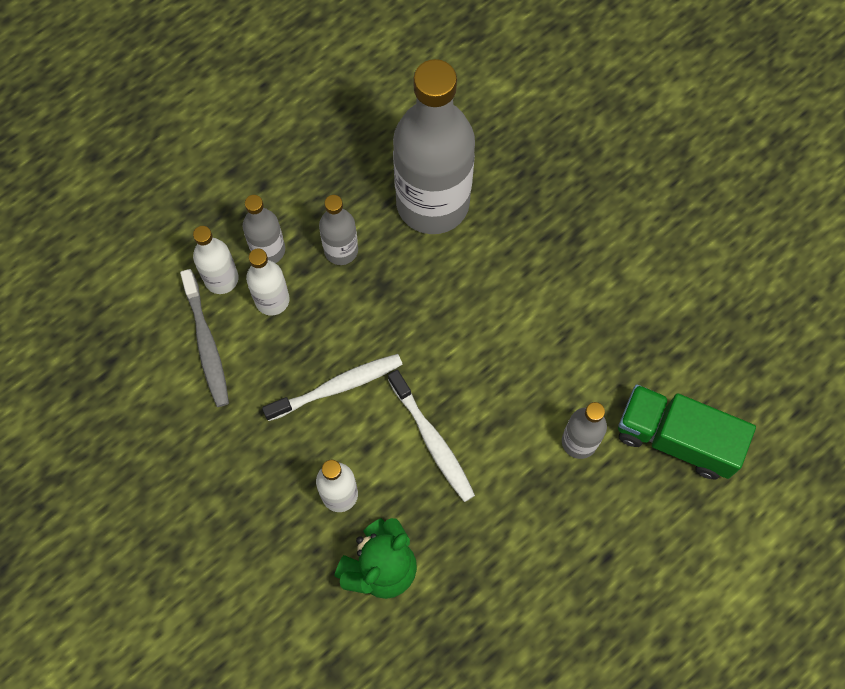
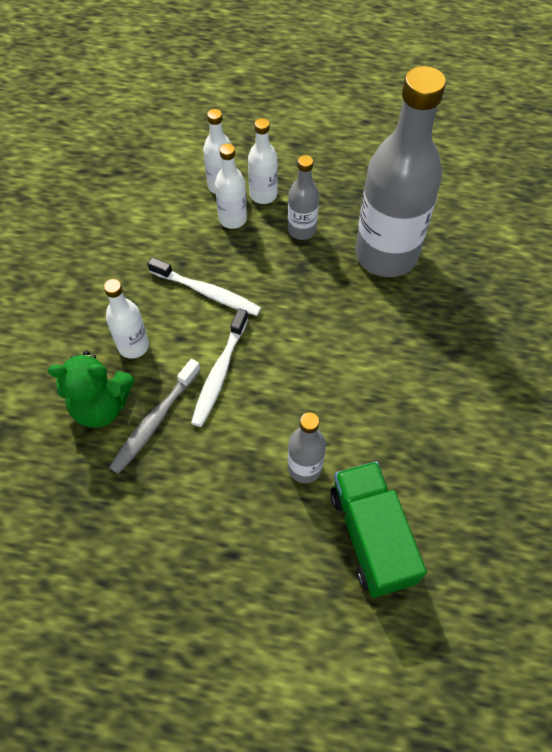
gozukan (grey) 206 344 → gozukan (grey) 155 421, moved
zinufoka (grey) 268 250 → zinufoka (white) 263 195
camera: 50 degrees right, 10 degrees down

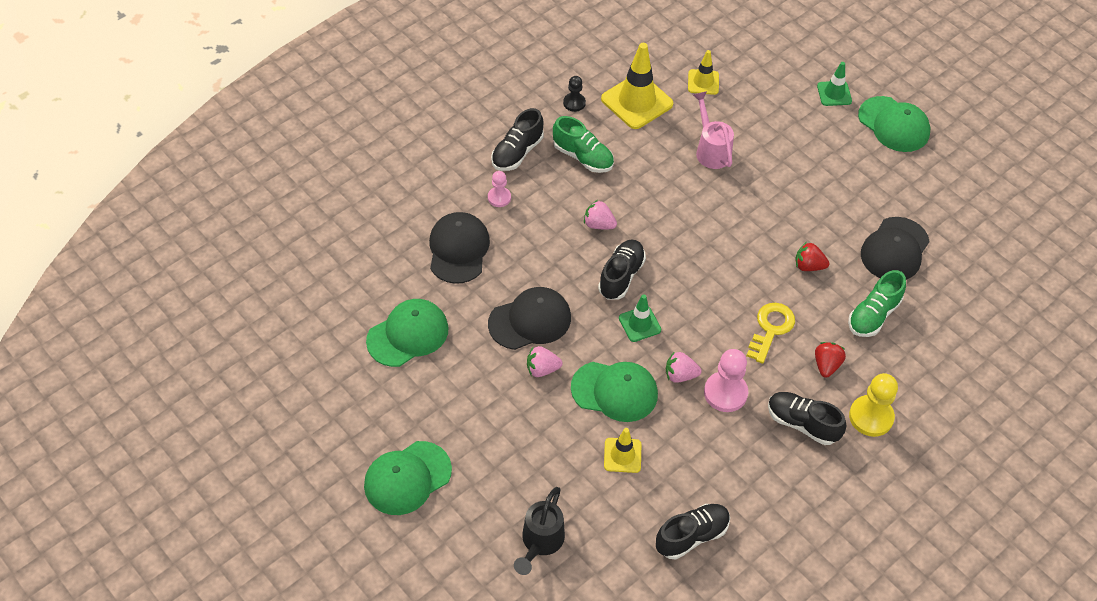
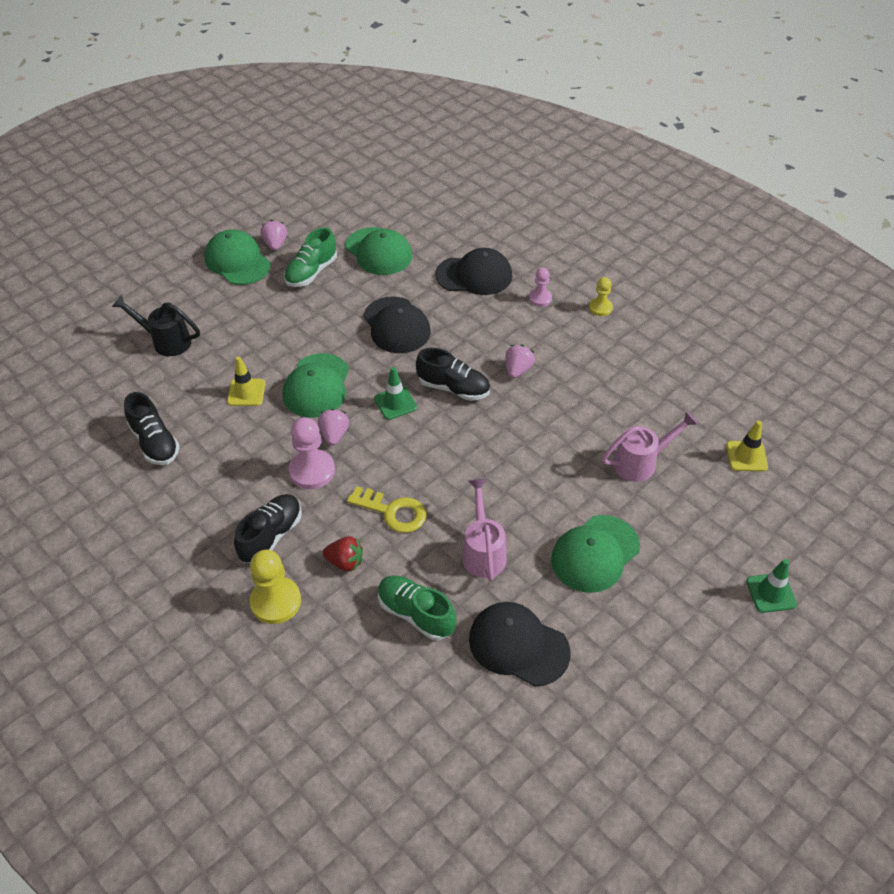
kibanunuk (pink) 542 369 → kibanunuk (pink) 275 244, moved
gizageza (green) 583 157 → gizageza (green) 311 272, moved
kibanunuk (red) 808 266 → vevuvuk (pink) 483 551
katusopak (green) 894 124 → katusopak (green) 595 554, moved
gizageza (black) 517 152 → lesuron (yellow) 600 308
lesuron (black) 574 103 → -
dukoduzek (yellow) 637 101 → -
camera: 90 degrees right, 5 degrees down

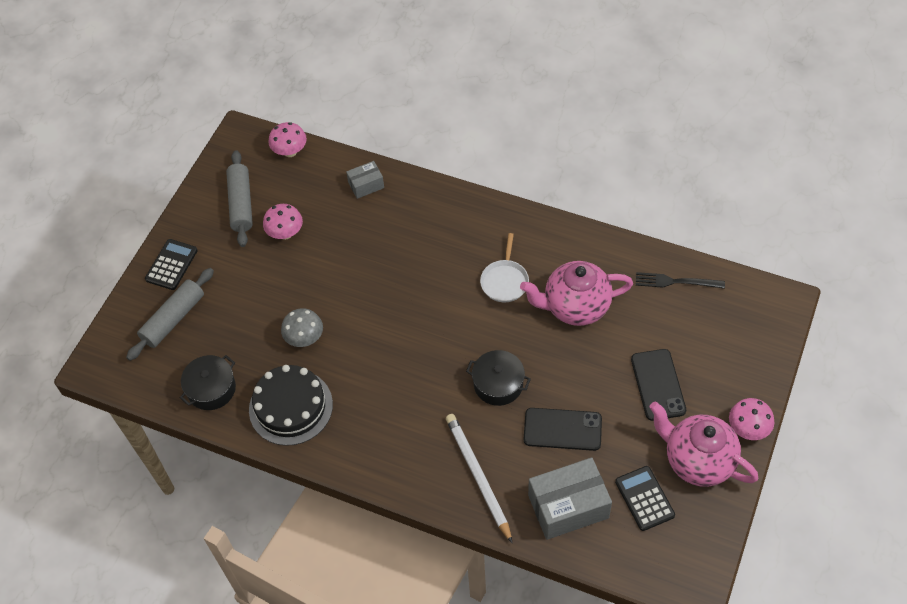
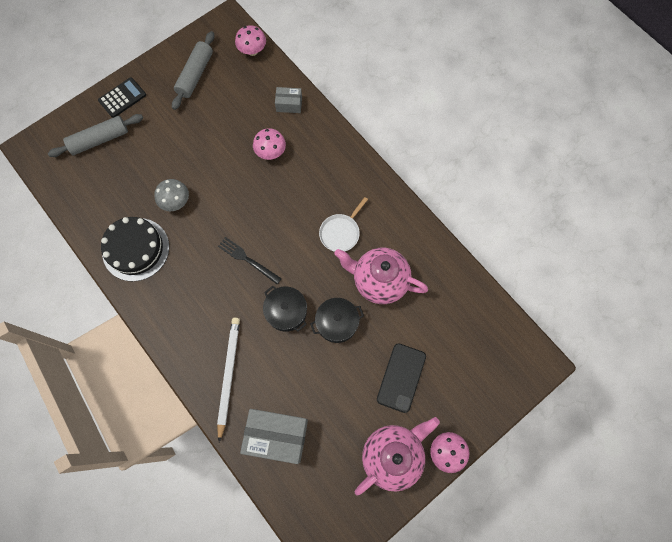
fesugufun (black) 676 282 → fesugufun (black) 248 259, moved
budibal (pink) 285 233 → budibal (pink) 271 152, moved
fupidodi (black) 211 389 → fupidodi (black) 337 323, moved
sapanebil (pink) 697 461 → sapanebil (pink) 392 455, 75 degrees clockwise
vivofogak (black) 562 429 → -
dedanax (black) 644 498 → -
camera: 25 degrees right, 15 degrees up

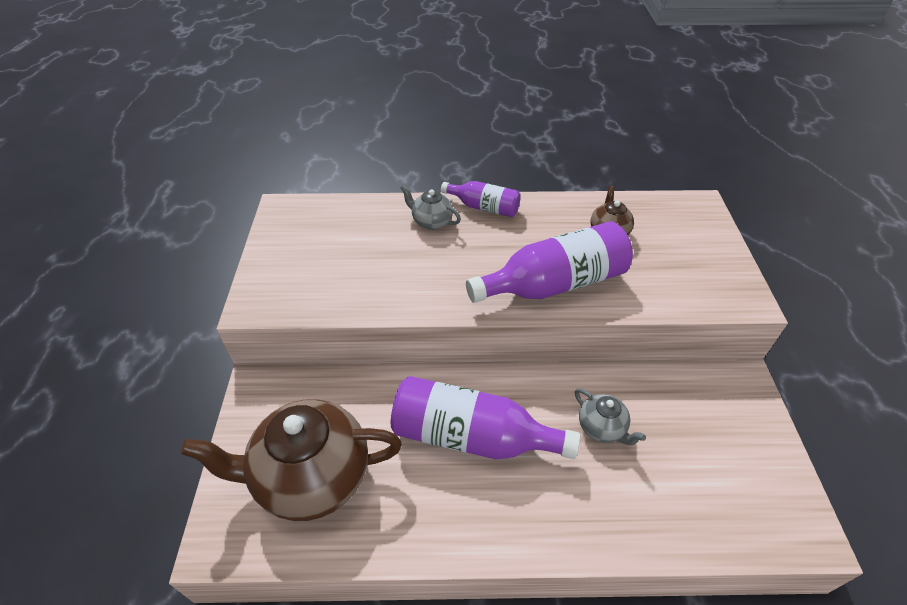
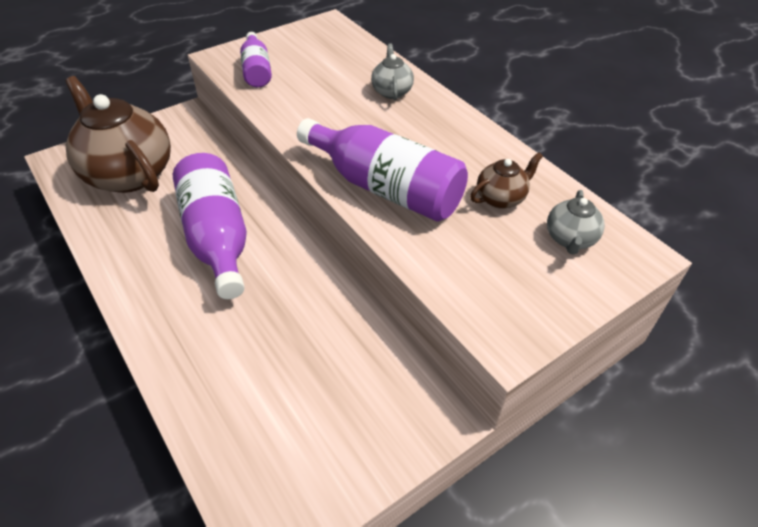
zinufoka (purple) 484 207 → zinufoka (purple) 256 70, moved
sapanebil (grey) 602 428 → sapanebil (grey) 570 239, moved
camera: 55 degrees right, 0 degrees up

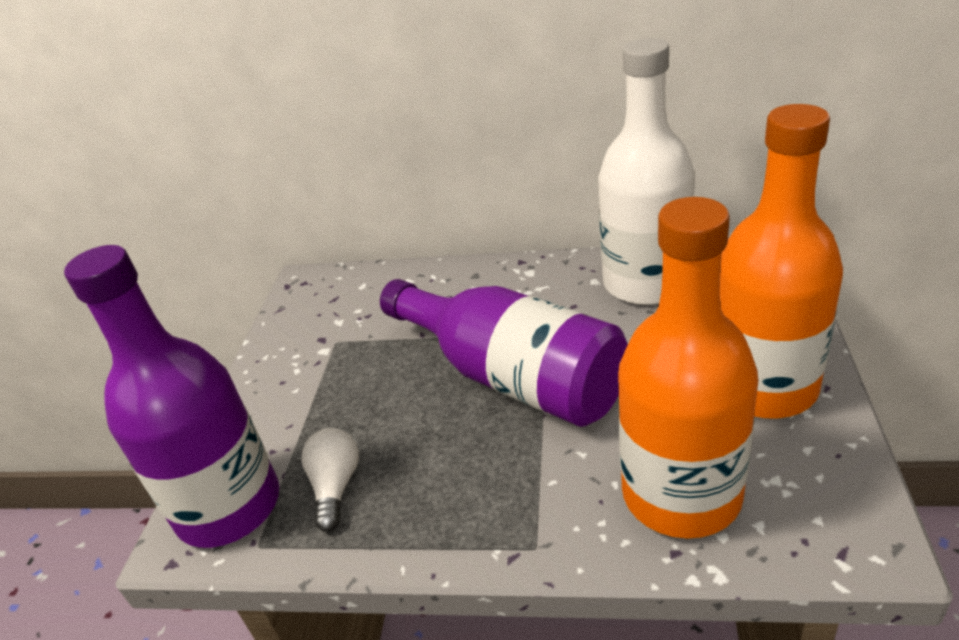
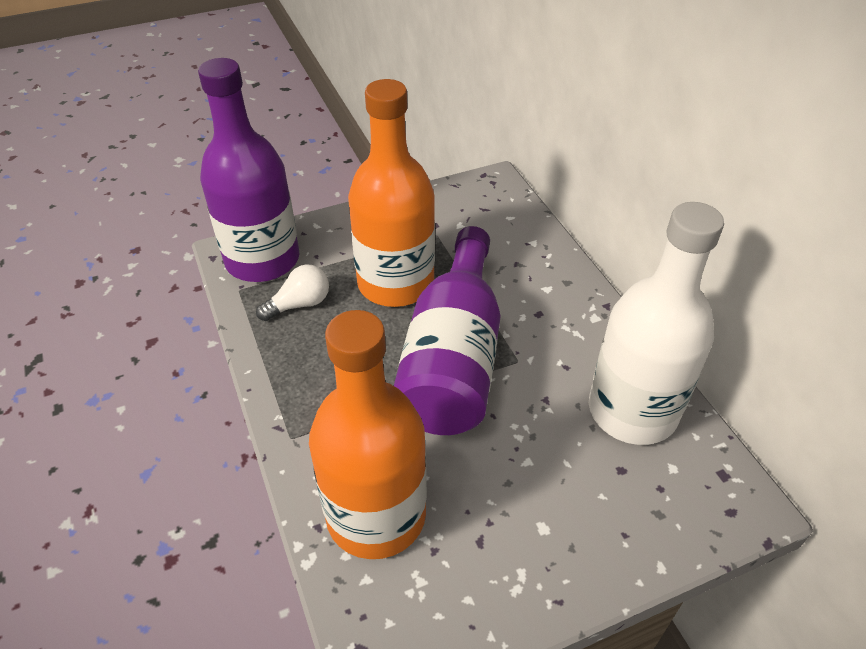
zinufoka (orange) 763 387 → zinufoka (orange) 395 283, moved
camera: 55 degrees right, 10 degrees up

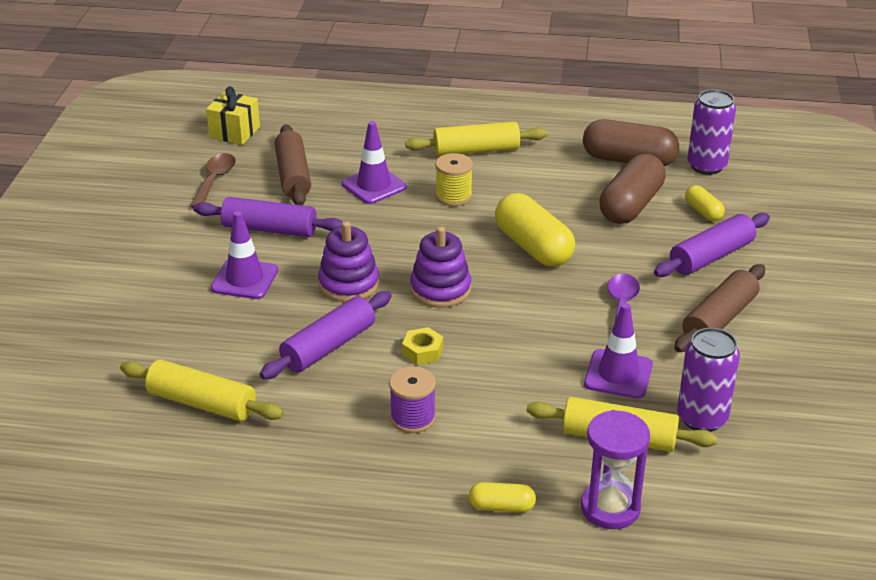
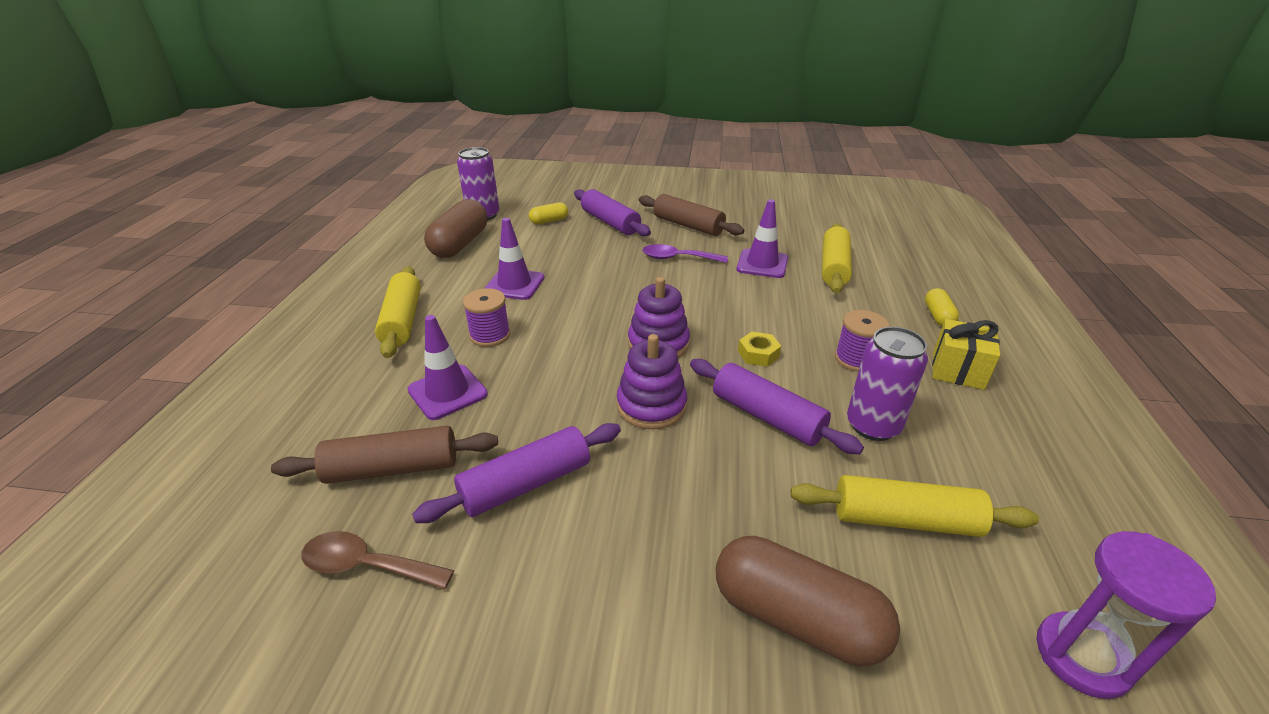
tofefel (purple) 269 229 → tofefel (purple) 526 484, 45 degrees clockwise
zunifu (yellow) 453 196 → zunifu (purple) 490 335
dukoduzek (purple) 244 279 → dukoduzek (purple) 514 284, moved
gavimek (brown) 630 205 → gavimek (brown) 796 618, moved
tofefel (yellow) 202 403 → tofefel (yellow) 905 520, 75 degrees clockwise
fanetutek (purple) 702 418 → fanetutek (purple) 873 425, moved
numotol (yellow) 234 132 → numotol (yellow) 957 370, moved
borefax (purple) 610 508 → borefax (purple) 1082 657, moved
gavimek (yellow) 533 247 → -
camera: 90 degrees left, 0 degrees up

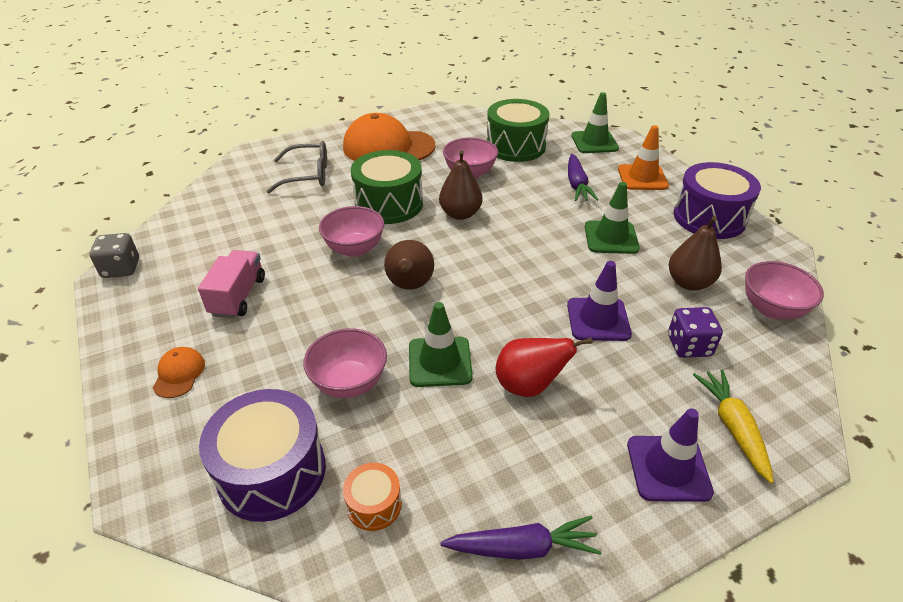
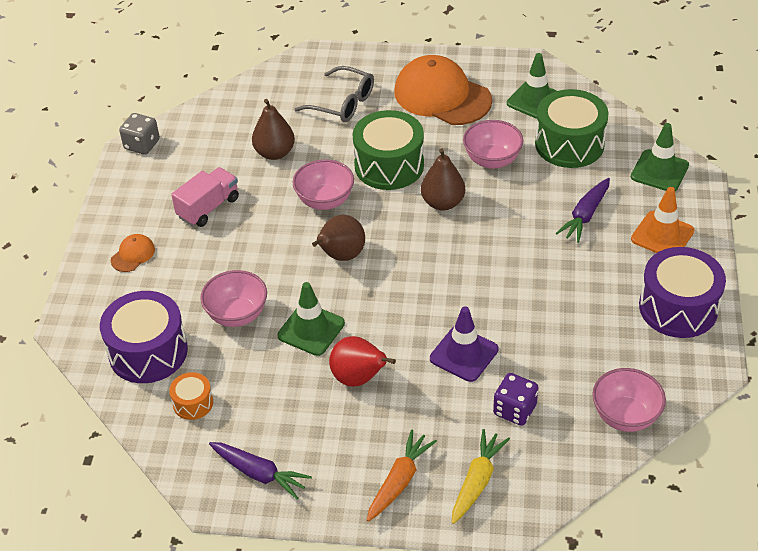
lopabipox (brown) 689 283 → lopabipox (brown) 274 153, moved
dukoduzek (purple) 668 468 → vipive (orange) 399 481
dukoduzek (green) 611 237 → dukoduzek (green) 535 100, moved
camera: 35 degrees right, 5 degrees up

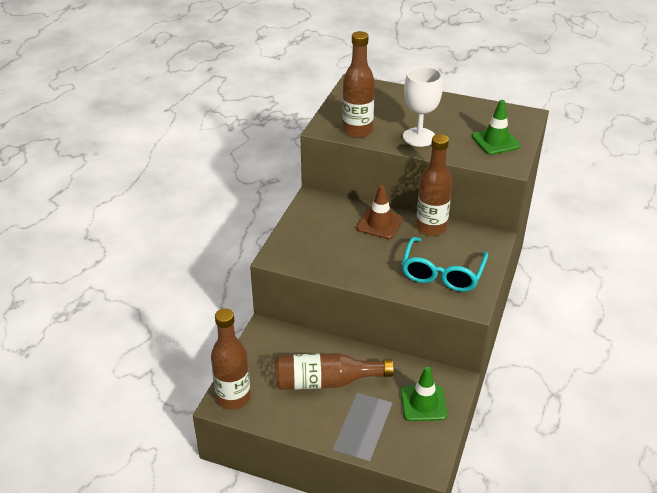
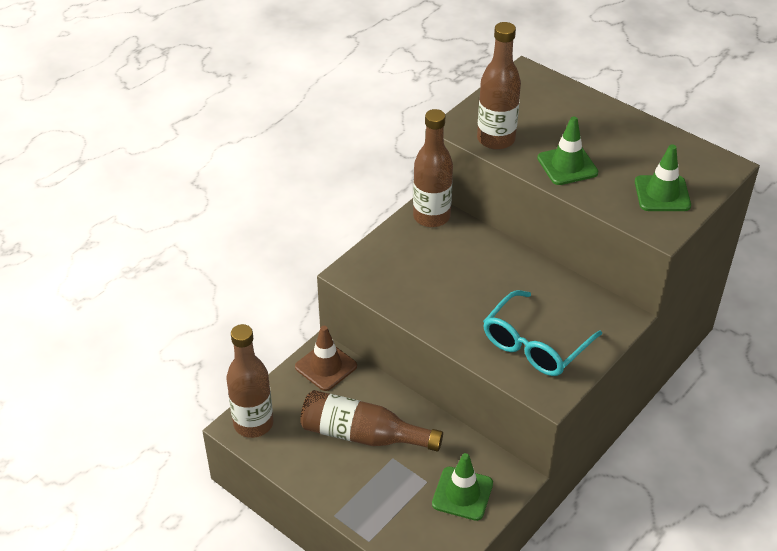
dukoduzek (brown) 379 224 → dukoduzek (brown) 326 366, moved
zinufoka (brown) 431 228 → zinufoka (brown) 431 217, moved
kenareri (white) 419 137 → dukoduzek (green) 567 165
camera: 20 degrees right, 5 degrees up

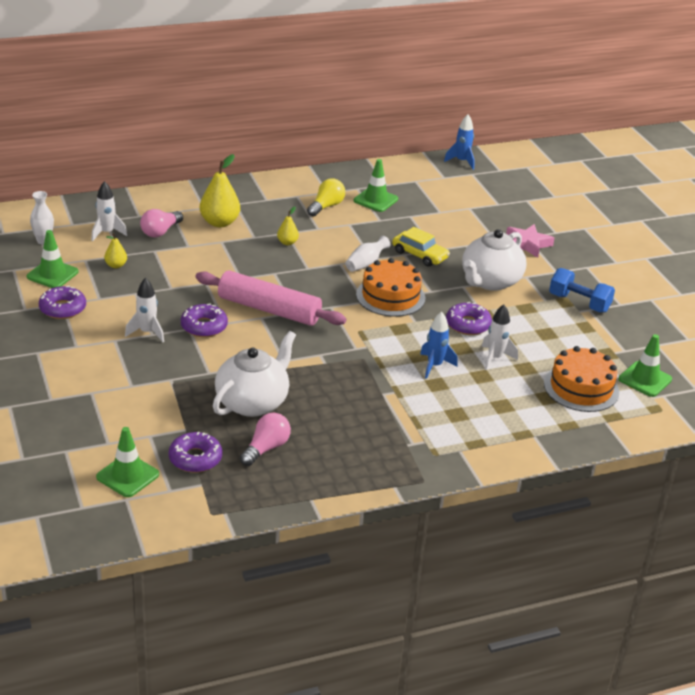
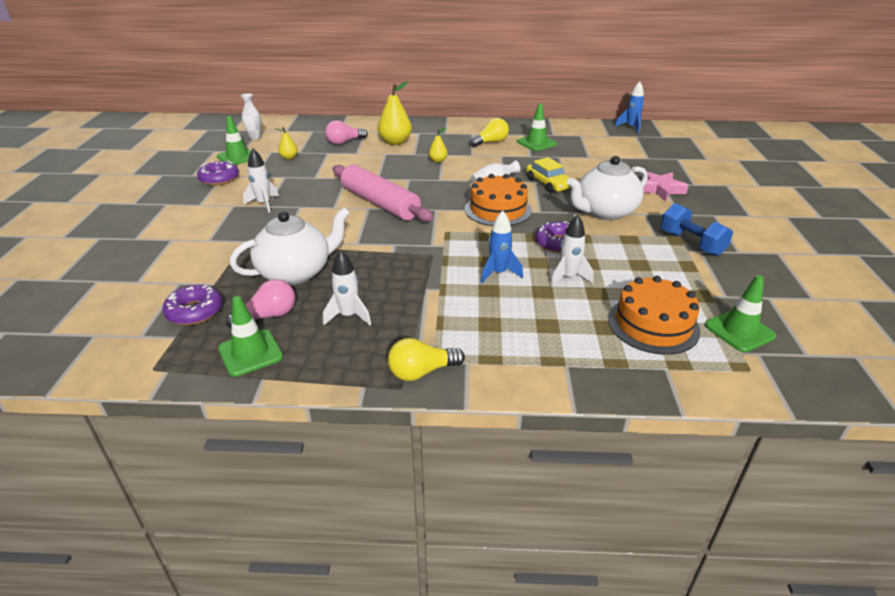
dukoduzek (green) 127 476 → dukoduzek (green) 250 353, moved
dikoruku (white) 107 233 → dikoruku (white) 348 316, moved
- → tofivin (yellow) 421 372
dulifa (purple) 204 326 → -
camera: 25 degrees right, 0 degrees up

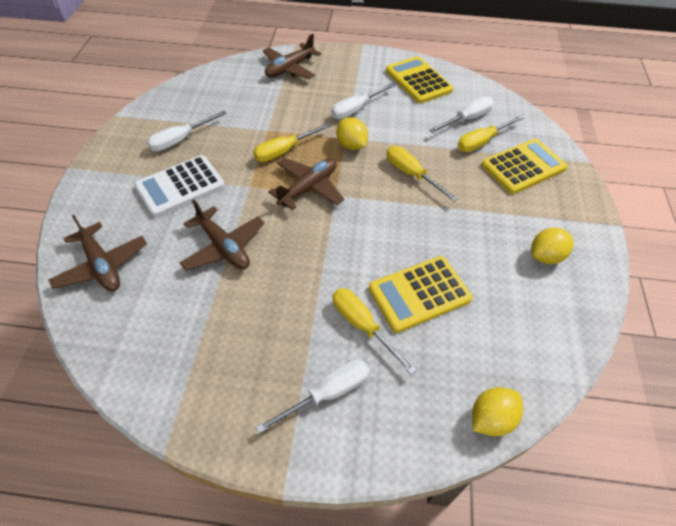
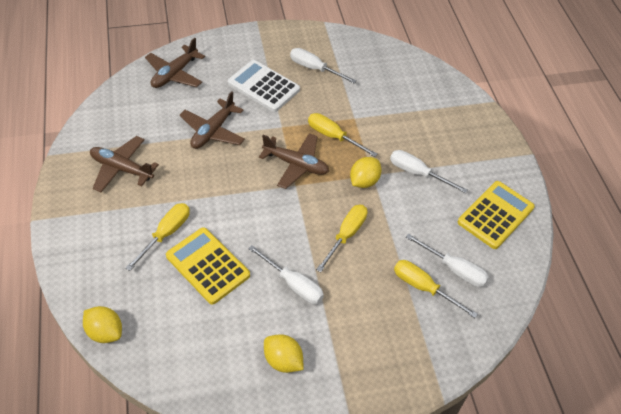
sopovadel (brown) 290 68 → sopovadel (brown) 122 169, moved
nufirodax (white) 327 394 → nufirodax (white) 293 284, moved
dedanax (yellow) 523 167 → -
camera: 70 degrees right, 0 degrees up

